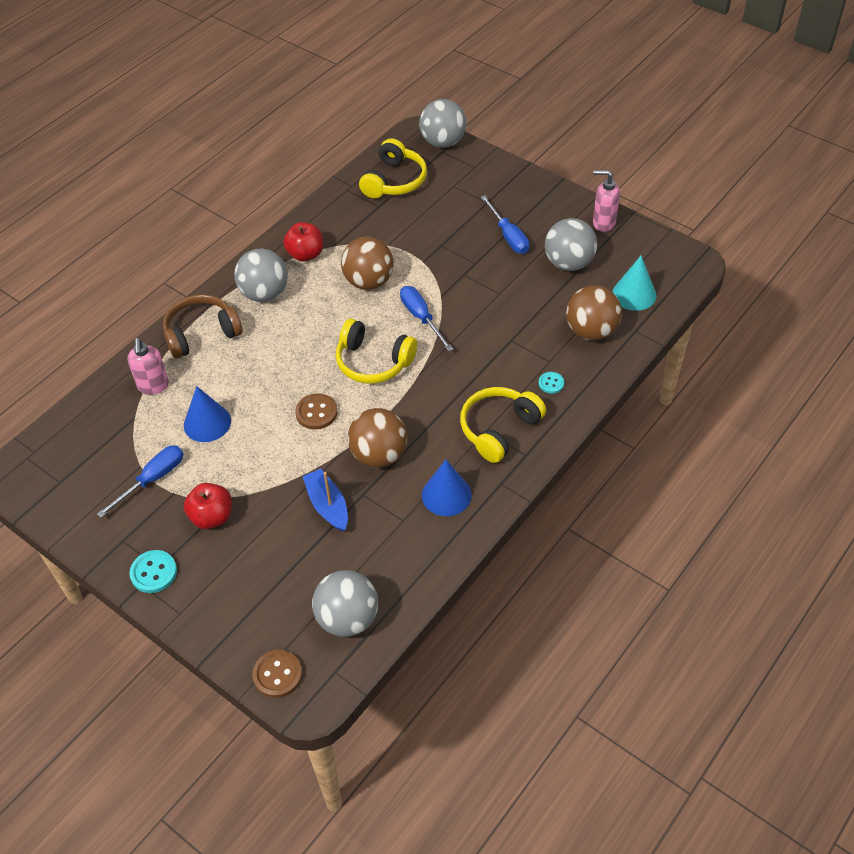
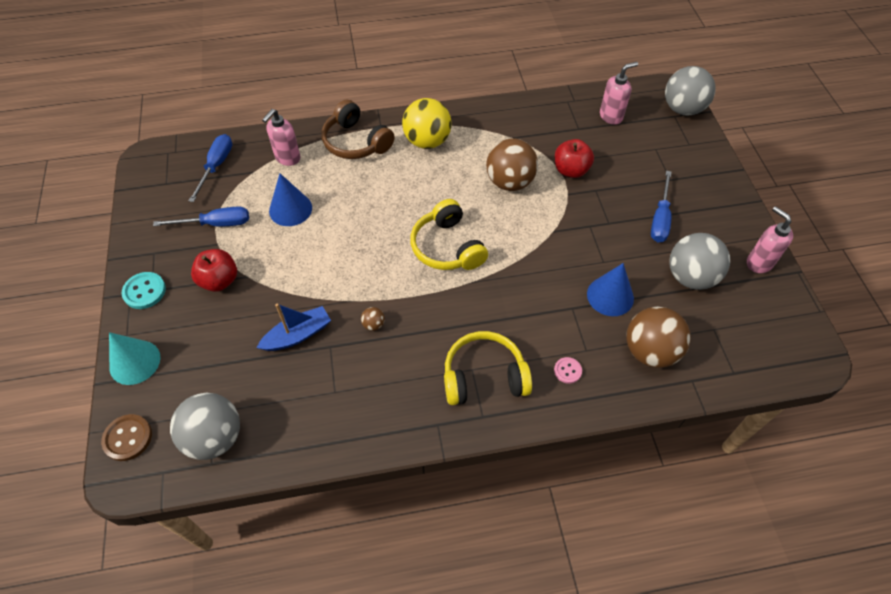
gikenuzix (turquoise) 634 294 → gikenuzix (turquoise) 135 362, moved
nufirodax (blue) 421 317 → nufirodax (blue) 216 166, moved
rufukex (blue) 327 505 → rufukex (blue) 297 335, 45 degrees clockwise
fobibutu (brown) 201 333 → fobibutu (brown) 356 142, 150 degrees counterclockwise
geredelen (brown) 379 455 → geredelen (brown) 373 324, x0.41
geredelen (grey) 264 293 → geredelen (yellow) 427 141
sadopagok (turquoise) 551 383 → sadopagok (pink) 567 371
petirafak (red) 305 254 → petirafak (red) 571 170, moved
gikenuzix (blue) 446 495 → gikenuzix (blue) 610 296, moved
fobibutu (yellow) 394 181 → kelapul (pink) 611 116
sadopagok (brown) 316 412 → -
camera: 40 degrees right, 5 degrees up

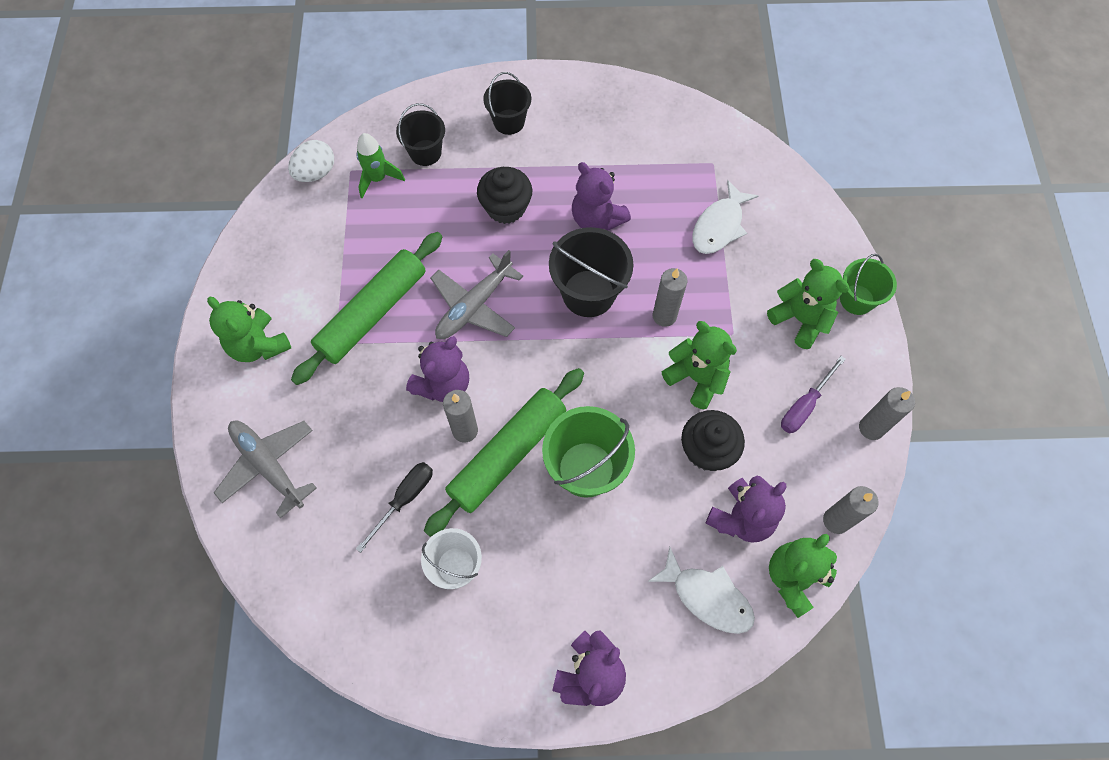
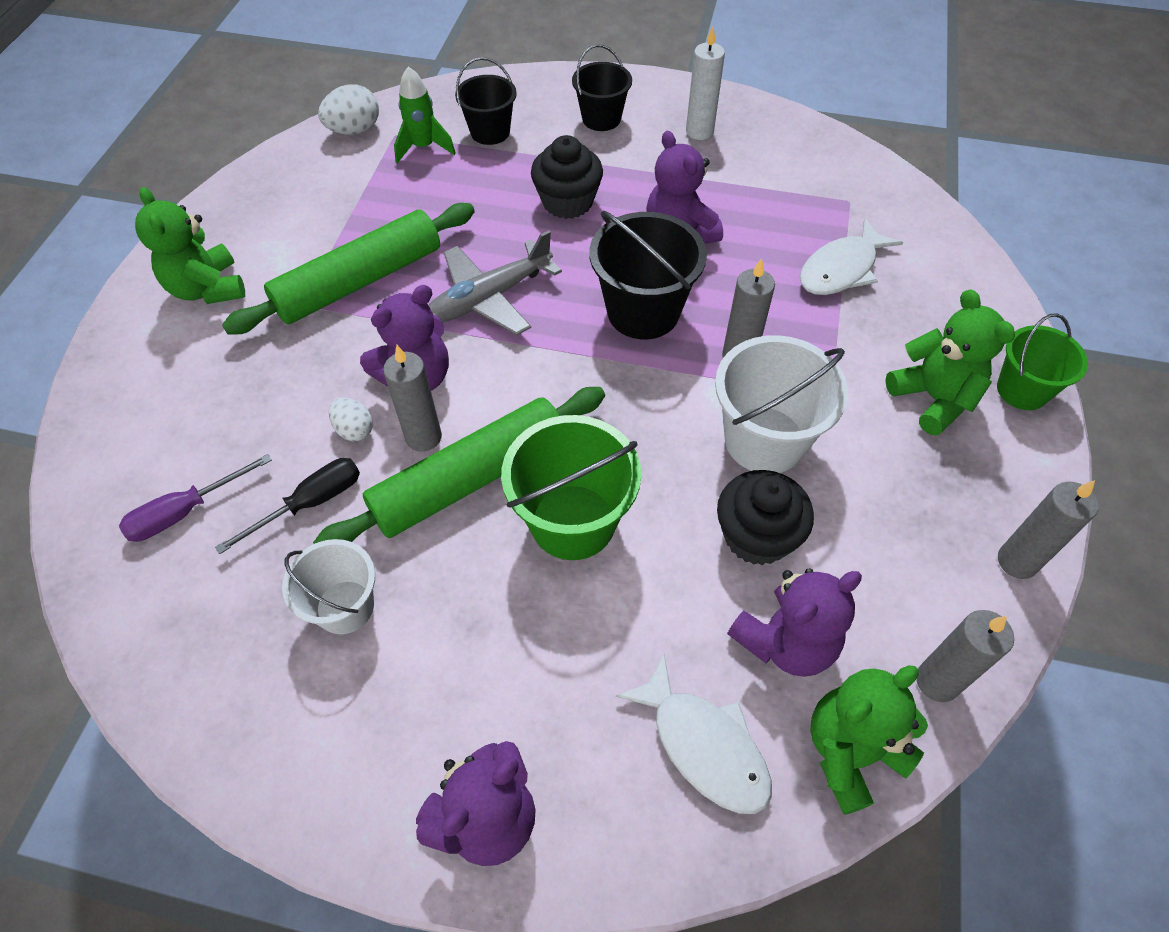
nufirodax (purple) 804 406 → nufirodax (purple) 185 511, moved
- → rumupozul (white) 354 429
- → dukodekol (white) 699 131
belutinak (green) 696 378 → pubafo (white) 764 440
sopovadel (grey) 268 466 → -
camera: 15 degrees right, 10 degrees down

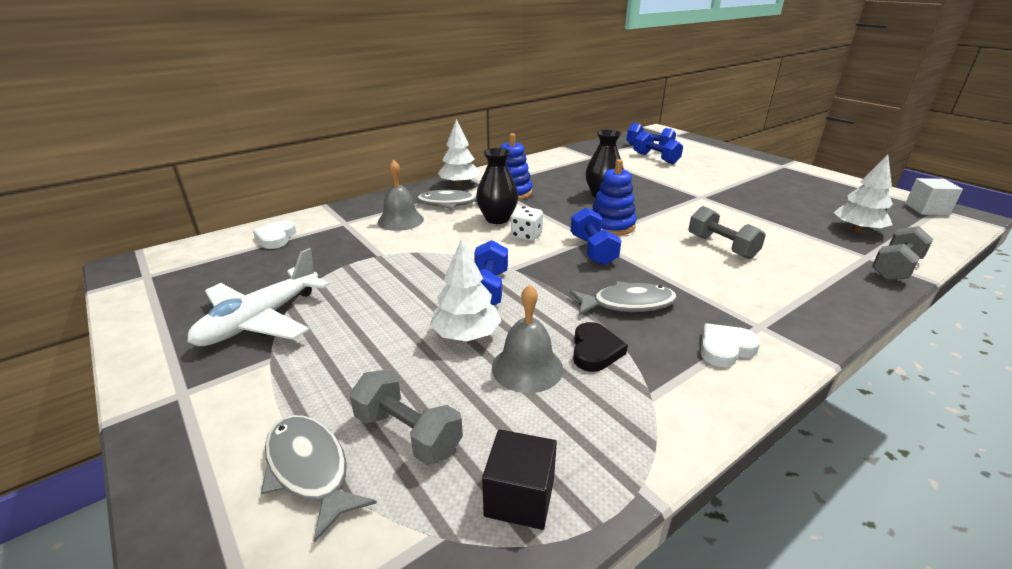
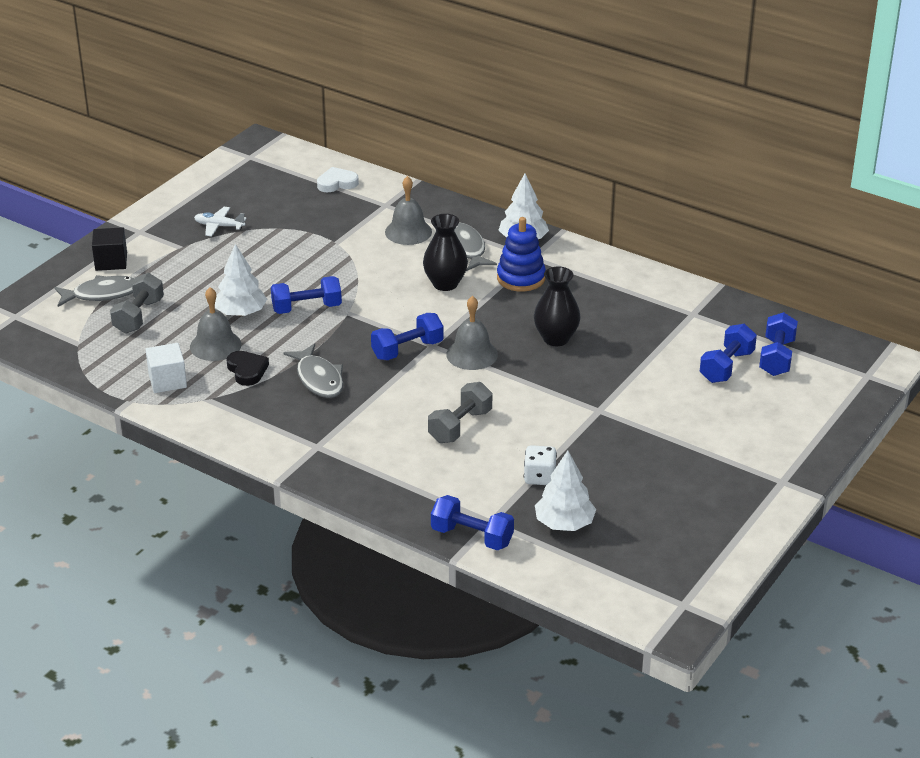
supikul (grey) 309 470 → supikul (grey) 102 294, 45 degrees clockwise
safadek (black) 519 497 → safadek (black) 111 261, moved
safadek (white) 927 209 → safadek (white) 167 381, moved
sopovadel (white) 260 320 → sopovadel (white) 219 226, x0.52
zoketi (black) 595 351 → zoketi (black) 247 370, 105 degrees counterclockwise
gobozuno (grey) 895 268 → gobozuno (blue) 472 536
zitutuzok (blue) 611 225 → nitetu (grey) 472 354
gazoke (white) 526 235 → gazoke (white) 539 477, moved
zoketi (white) 725 348 → -
camera: 70 degrees right, 5 degrees up

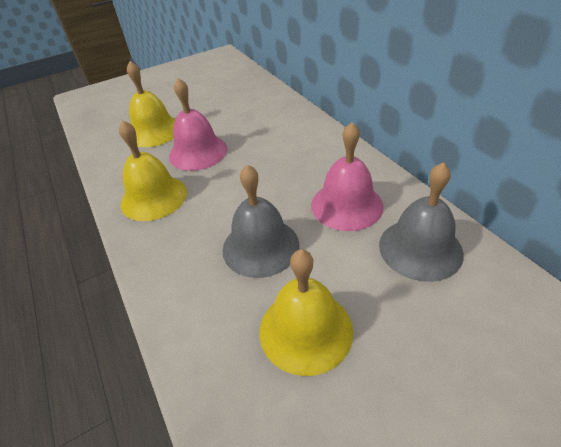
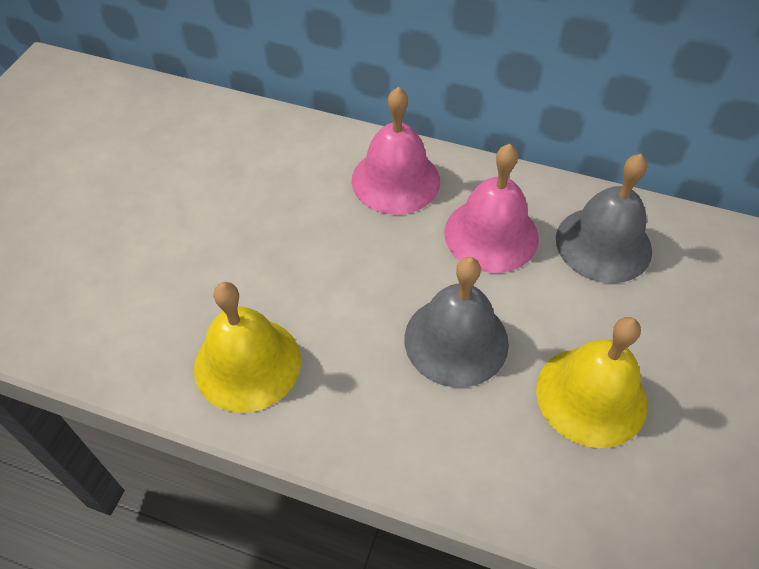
nitetu (pink) 198 152 → nitetu (pink) 395 180, moved
nitetu (yellow) 154 131 → -
camera: 45 degrees left, 10 degrees up

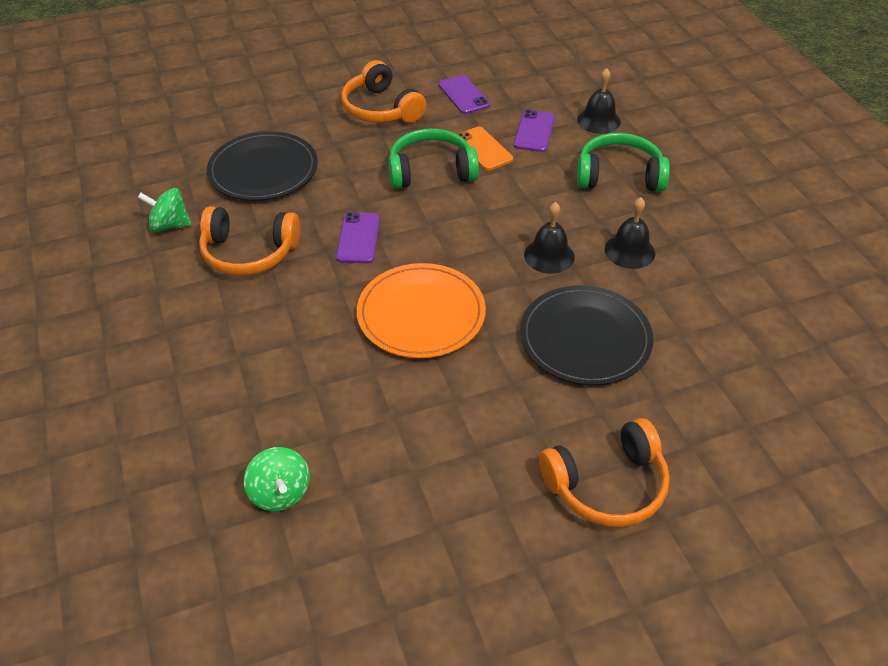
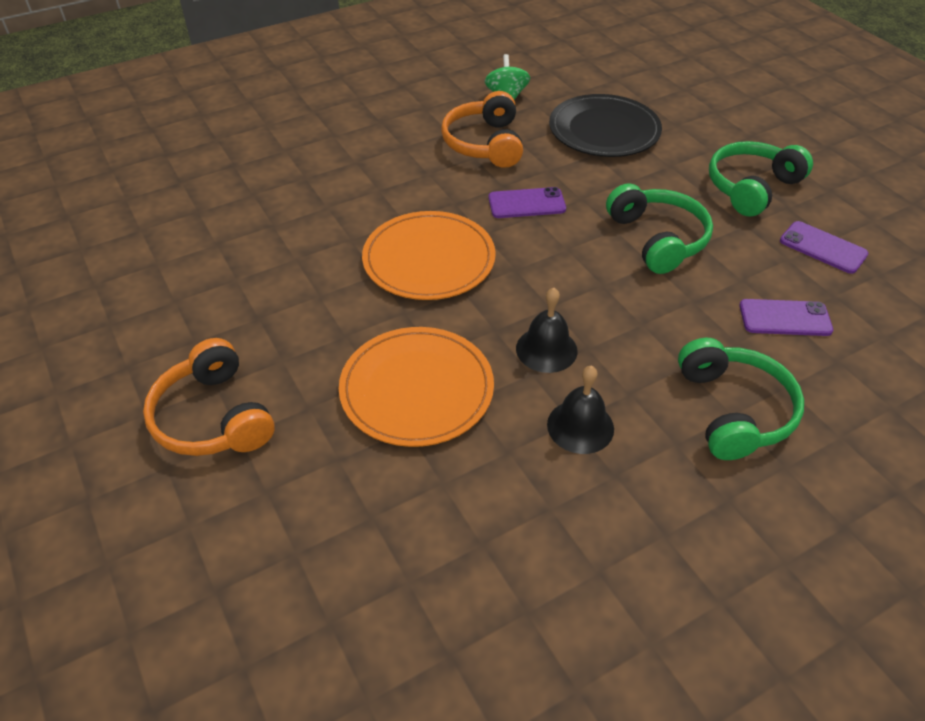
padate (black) 585 338 → padate (orange) 417 389
fobibutu (orange) 381 109 → fobibutu (green) 751 187
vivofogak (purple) 463 95 → vivofogak (purple) 823 247, 75 degrees clockwise
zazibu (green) 280 493 → -
vivofogak (orange) 483 149 → -
nitetu (black) 599 120 → -
camera: 80 degrees right, 0 degrees up

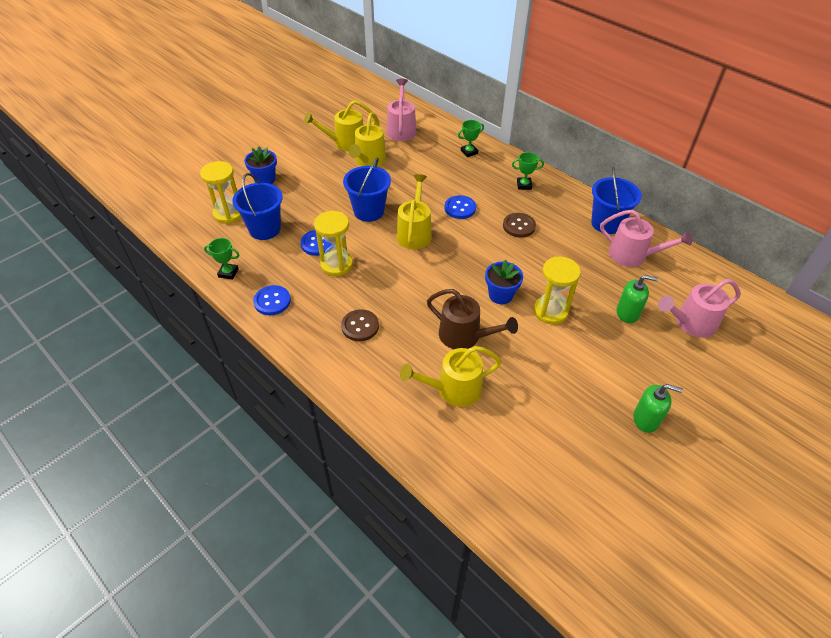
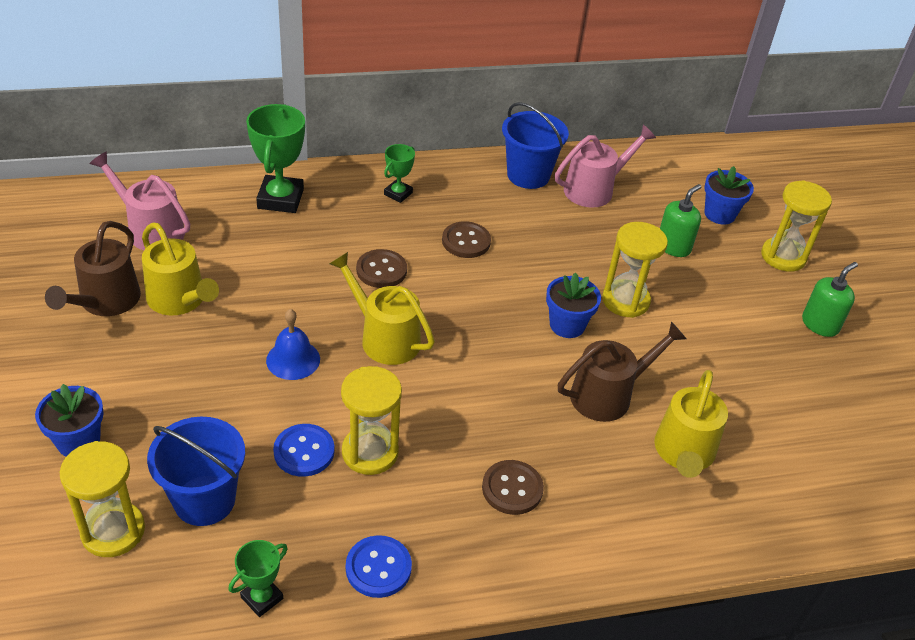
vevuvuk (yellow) 345 142 → vevuvuk (brown) 106 301
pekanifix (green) 469 152 → pekanifix (green) 280 199, x1.83
pubafo (blue) 369 211 → nitetu (blue) 293 359
sadopagok (blue) 460 208 → sadopagok (brown) 381 270
vevuvuk (pink) 691 323 → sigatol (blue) 719 214
- → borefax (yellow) 783 256
camera: 60 degrees left, 5 degrees down

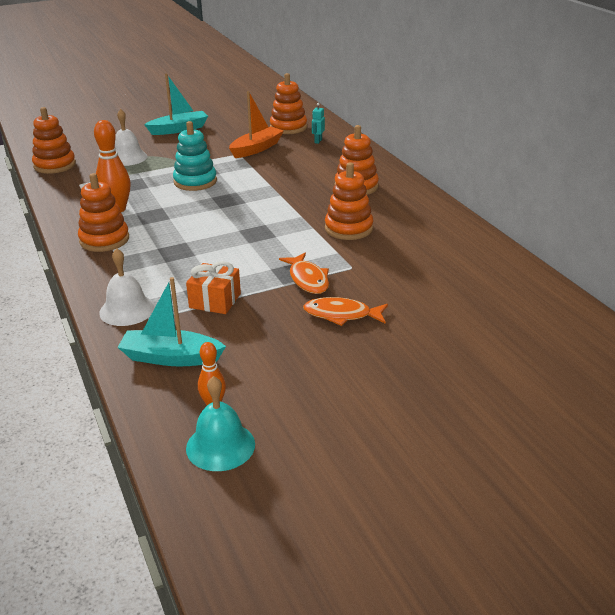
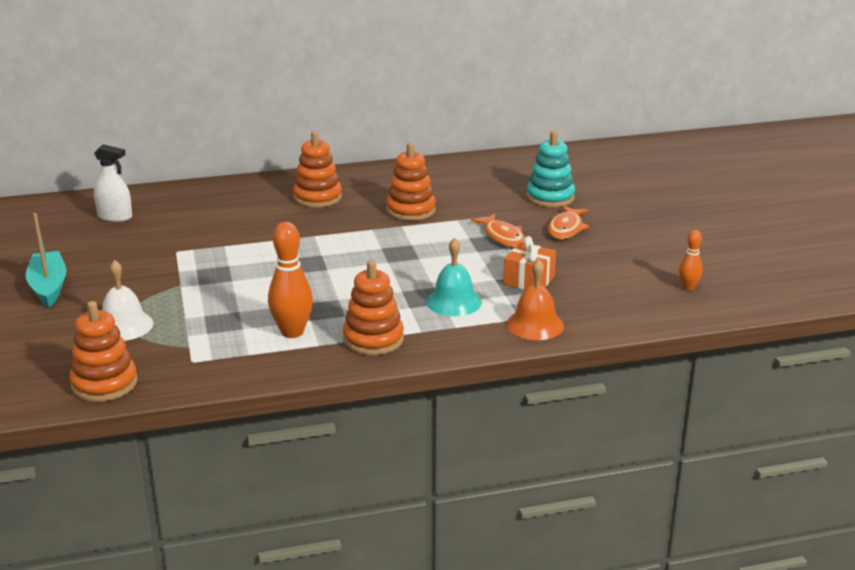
zitutuzok (orange) 288 127 → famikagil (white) 115 217
nitetu (turquoise) 220 446 → nitetu (turquoise) 453 302, moved
supikul (orange) 308 279 → supikul (orange) 502 237, 75 degrees clockwise
nitetu (white) 127 310 → nitetu (orange) 535 325
zitutuzok (turquoise) 195 182 → zitutuzok (turquoise) 550 197, moved
rufukex (turquoise) 171 358 → -
rufukex (orange) 256 149 → -
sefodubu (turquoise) 318 141 → -
camera: 80 degrees left, 5 degrees down

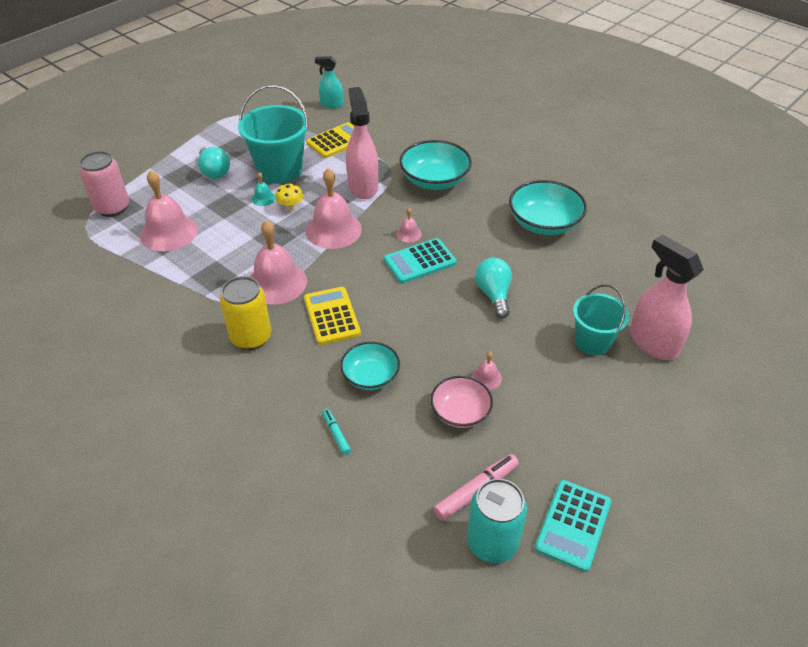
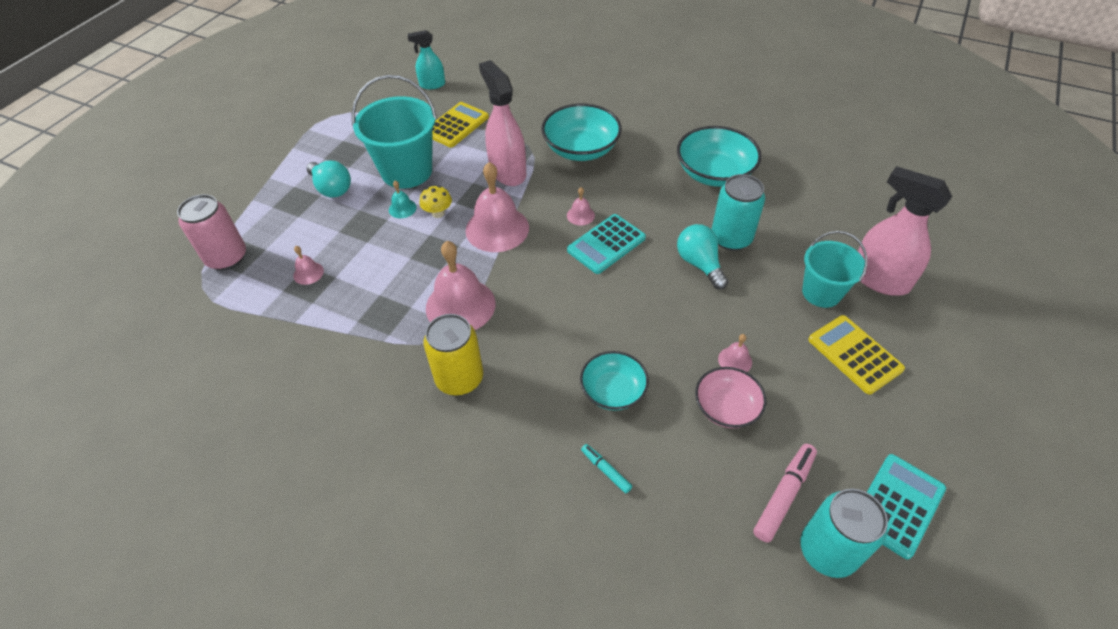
nitetu (pink) 169 232 → nitetu (pink) 308 273, x0.45
- → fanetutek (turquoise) 731 238
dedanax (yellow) 332 316 → dedanax (yellow) 854 354, moved
dedanax (turquoise) 573 525 → dedanax (turquoise) 898 505, 150 degrees counterclockwise
camera: 15 degrees left, 5 degrees up

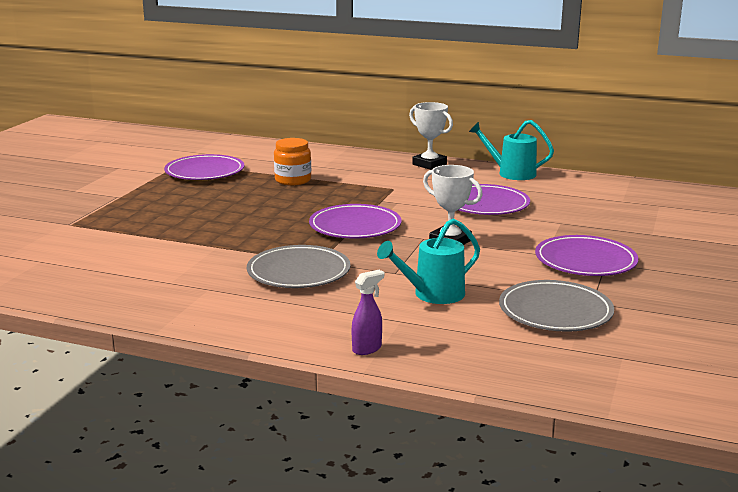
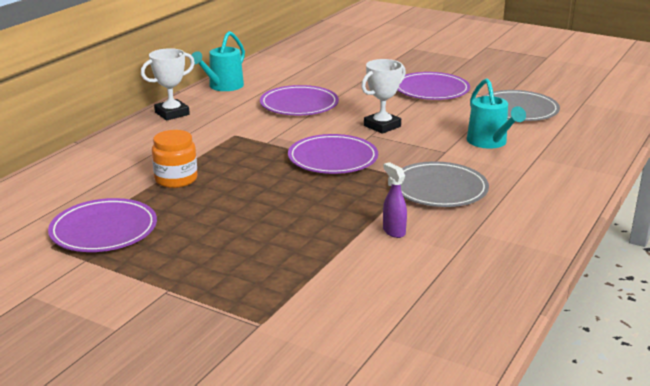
famikagil (purple) 367 349 → famikagil (purple) 393 231, moved
camera: 80 degrees left, 5 degrees up

